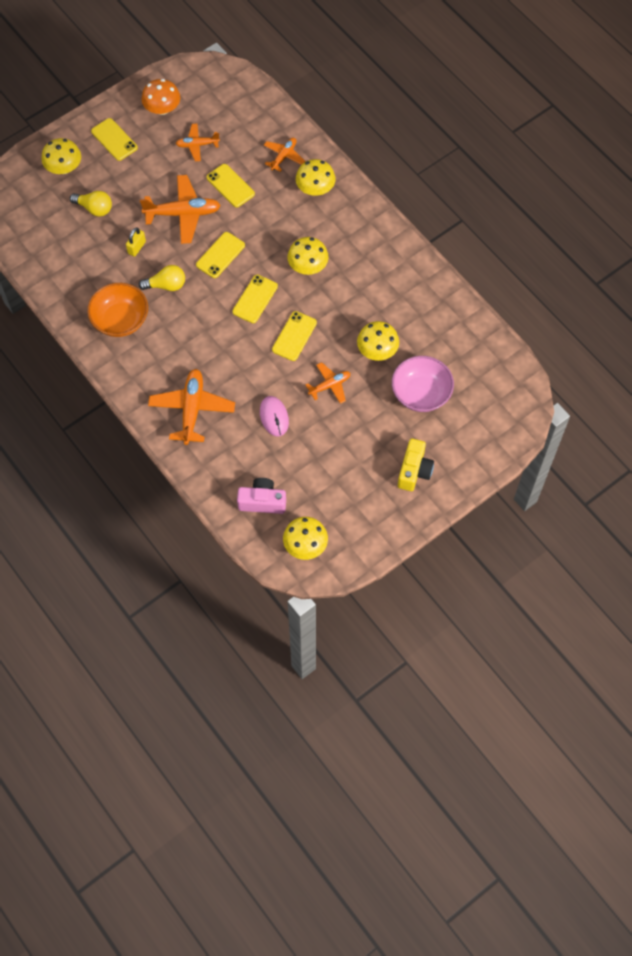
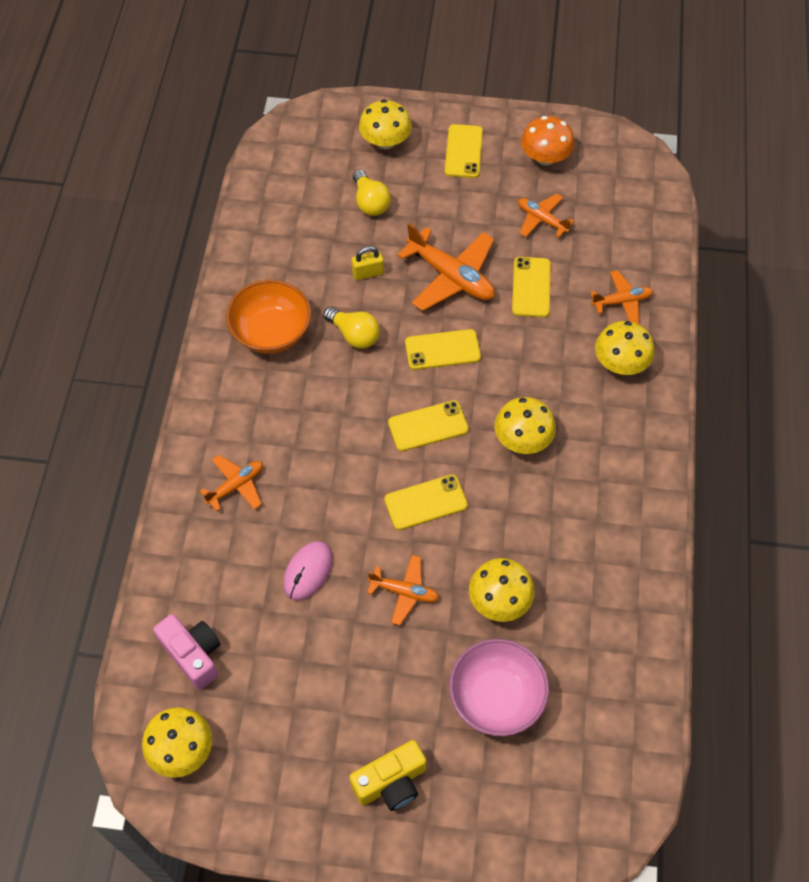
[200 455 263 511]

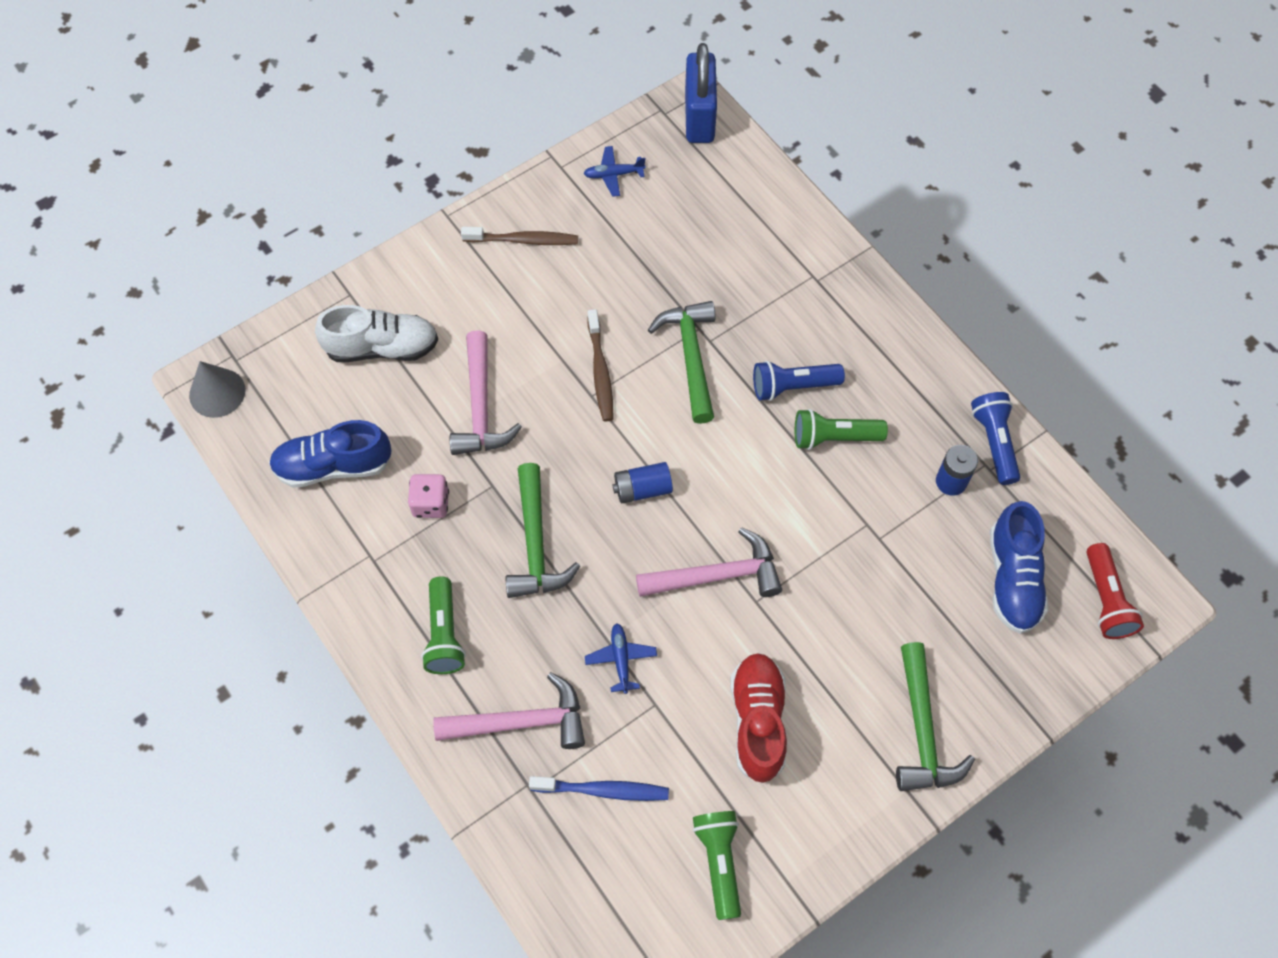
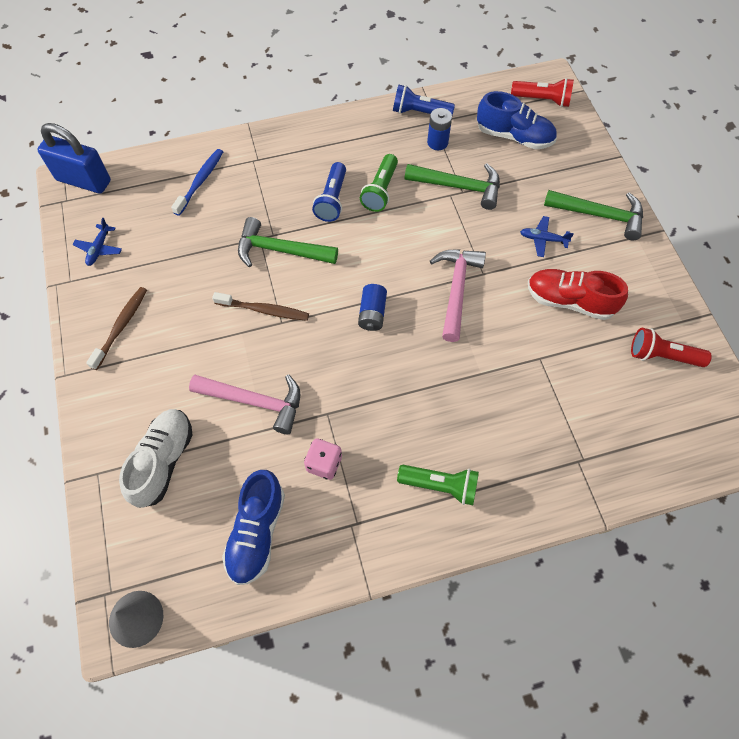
[171 149 223 216]
[405 163 500 210]
[520 216 574 257]
[631 328 712 367]
[433 672 585 749] (first image)

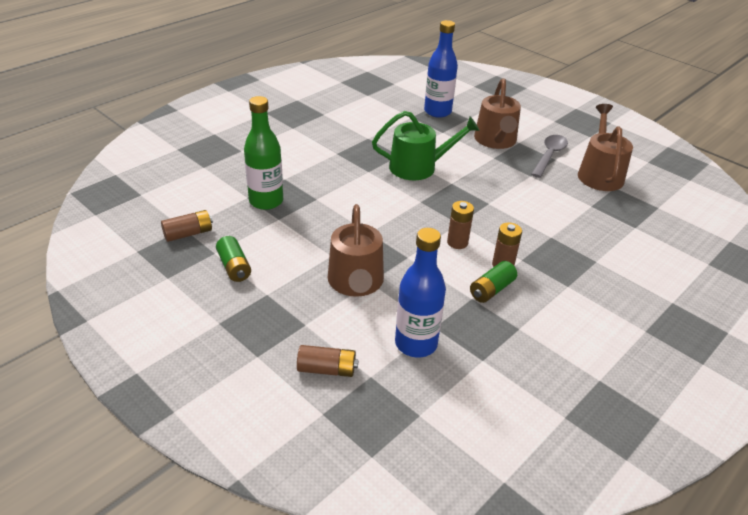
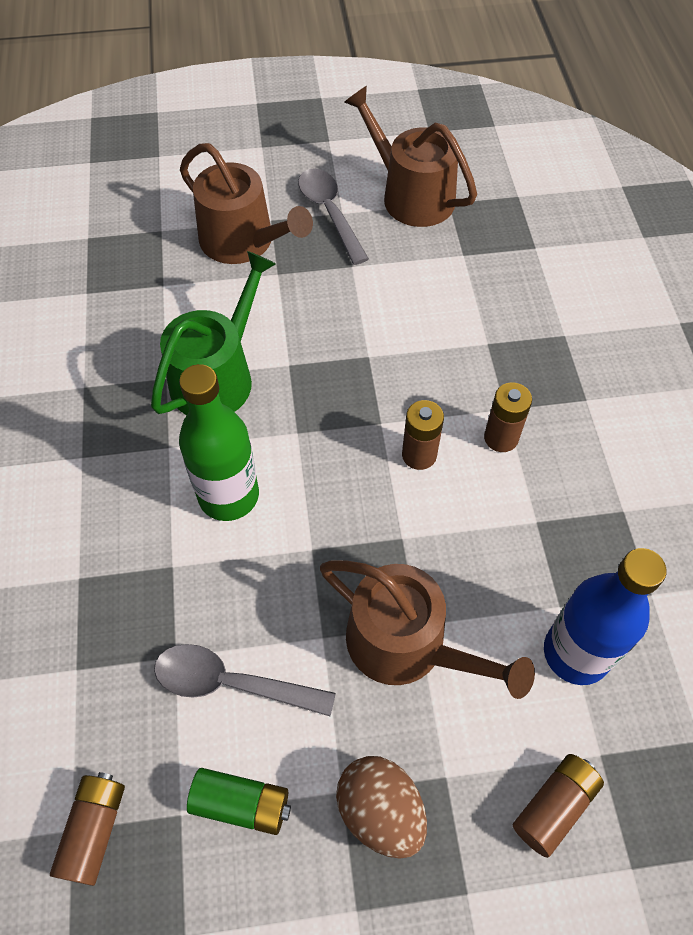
[154 644 336 716]
[179 364 259 521]
[336 756 427 859]
[424 20 458 118] (first image)
[470 261 517 303] (first image)

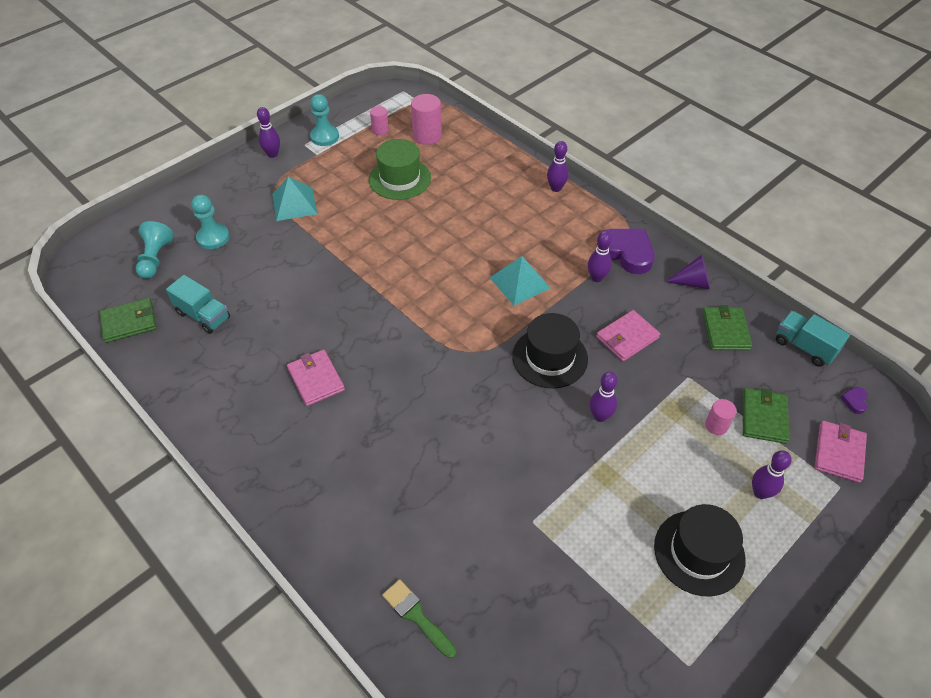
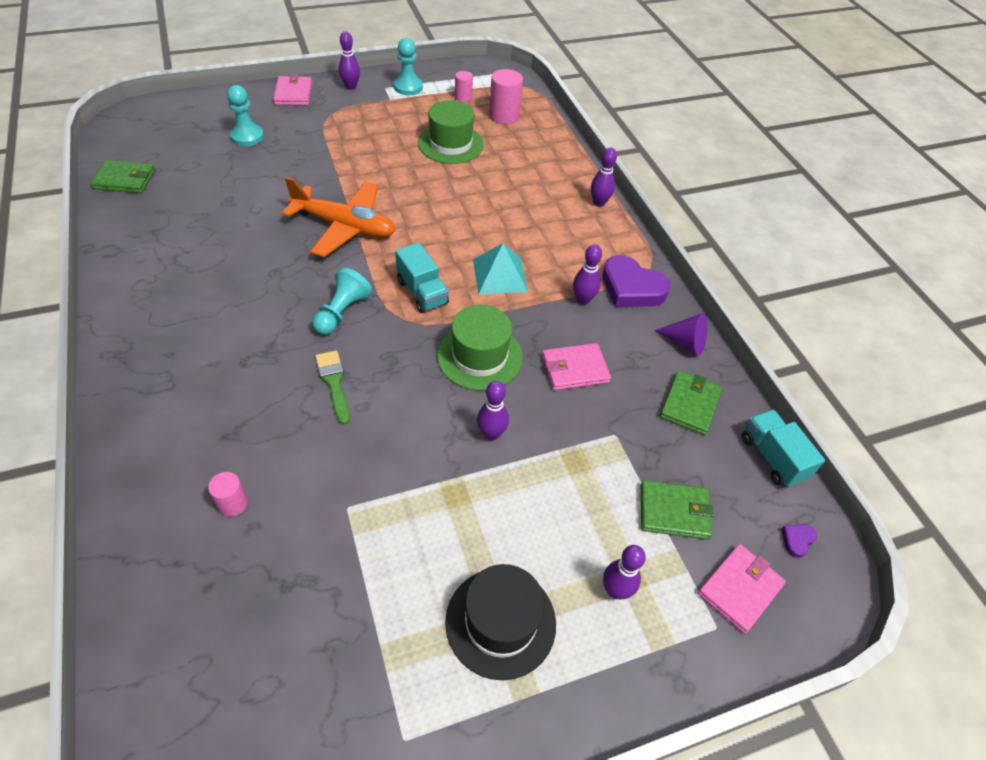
[208 472 248 517]
[273 74 312 106]
[282 177 396 257]
[312 267 372 335]
[315 350 350 425]
[395 243 449 313]
[437 305 523 391]
[602 255 670 307]
[641 480 714 540]
[272 176 318 221] (first image)

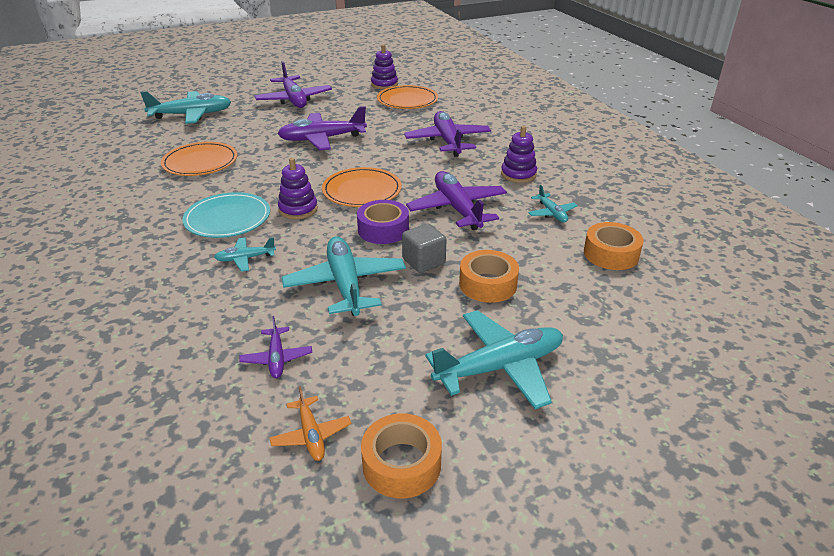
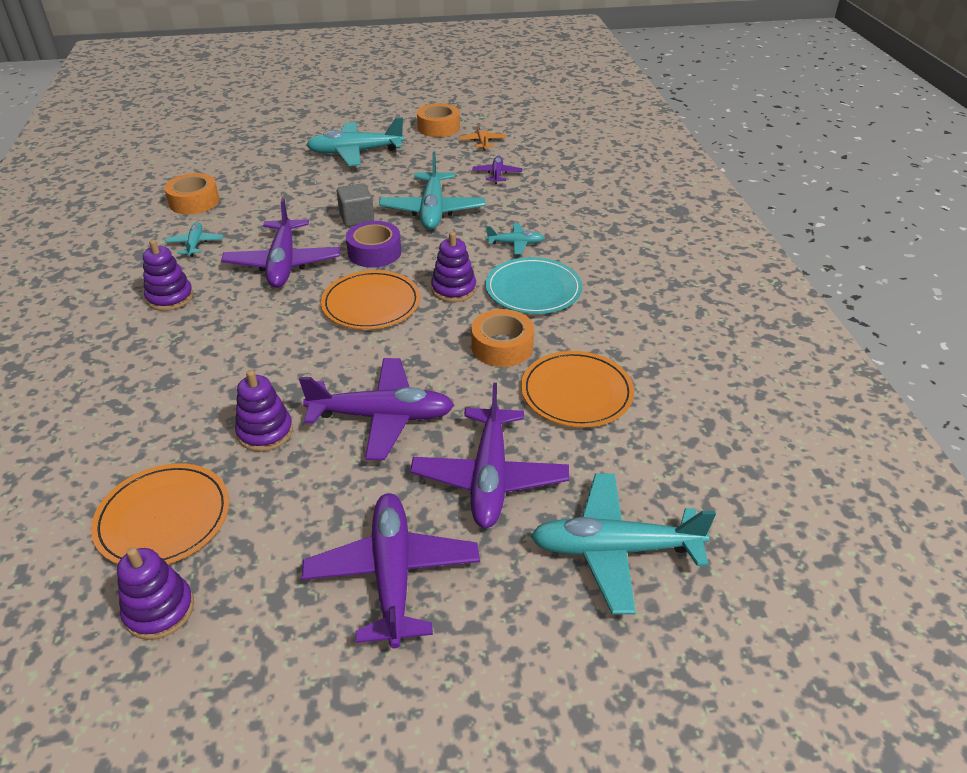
[235 370 293 452]
[410 383 569 528]
[471 309 534 367]

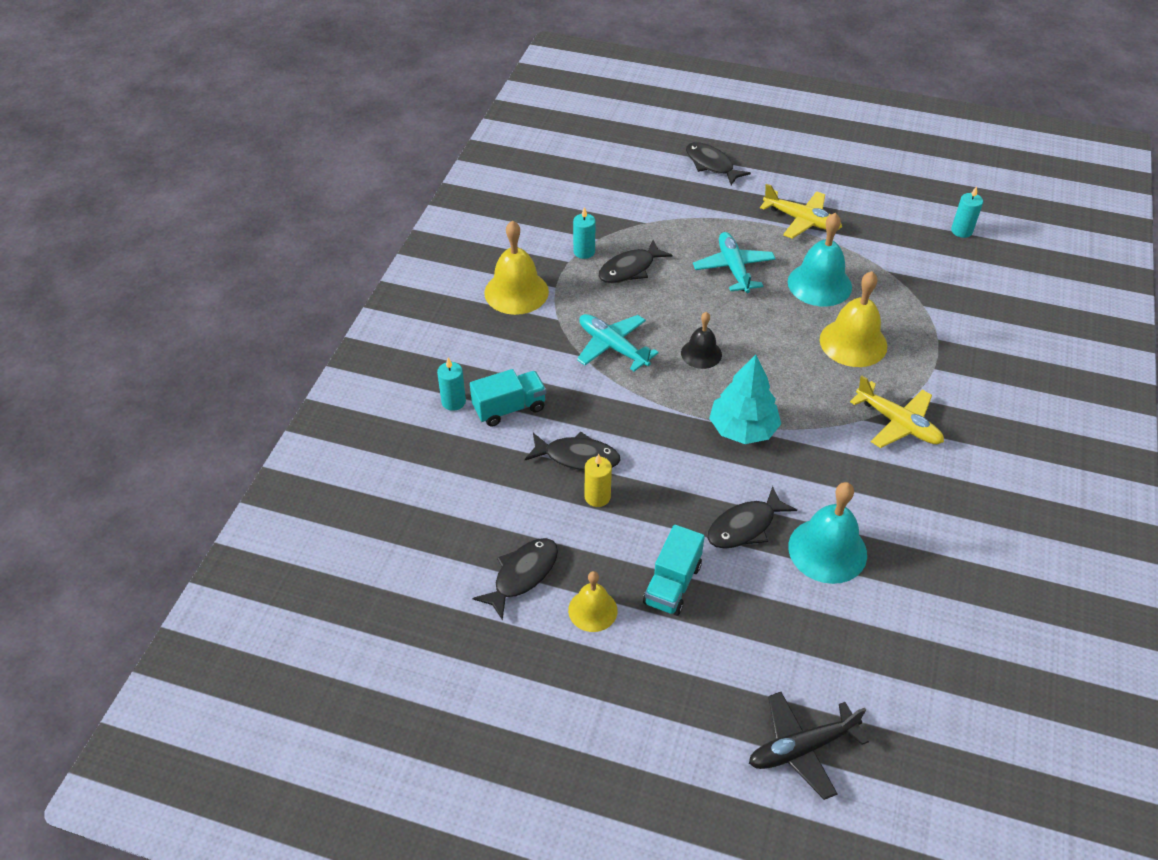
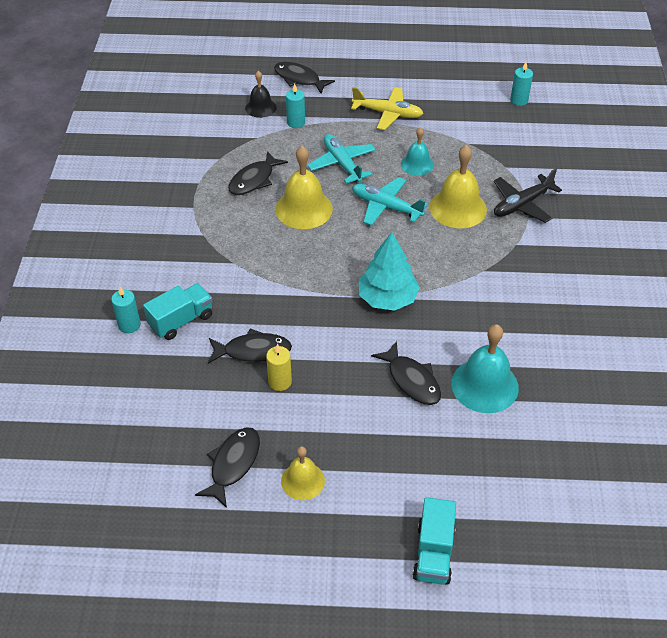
[245 71 277 118]
[275 146 333 229]
[286 83 305 128]
[352 177 428 226]
[371 341 441 405]
[401 127 434 176]
[413 497 456 585]
[494 168 562 223]
[850 376 944 448] (first image)

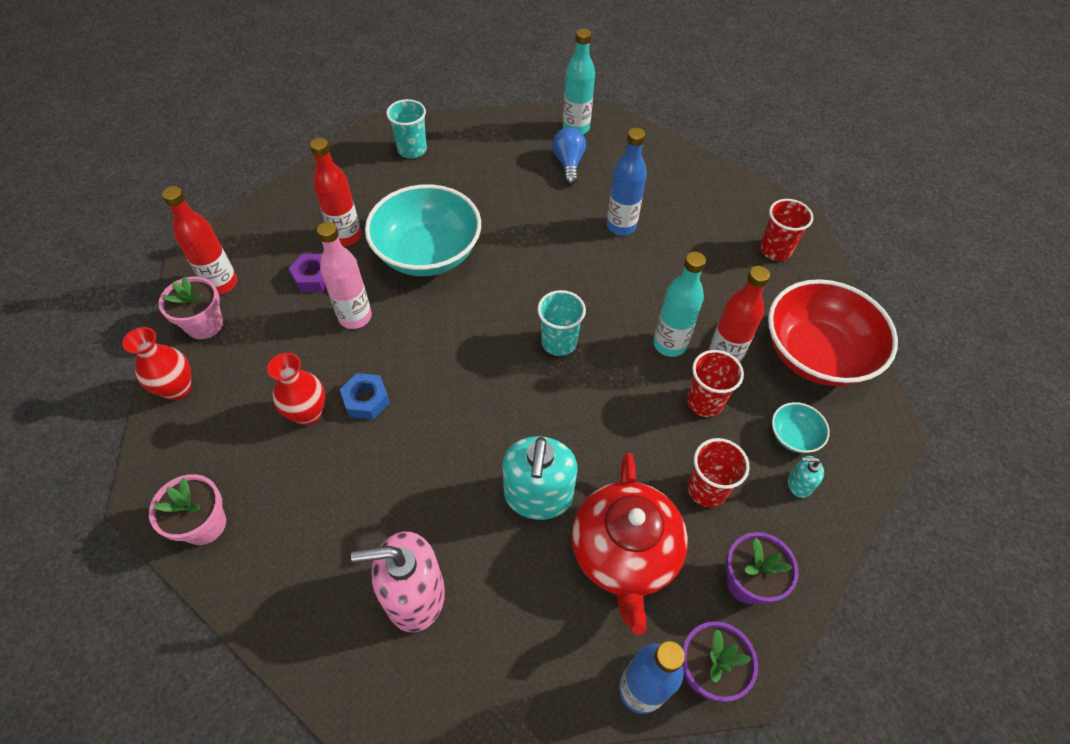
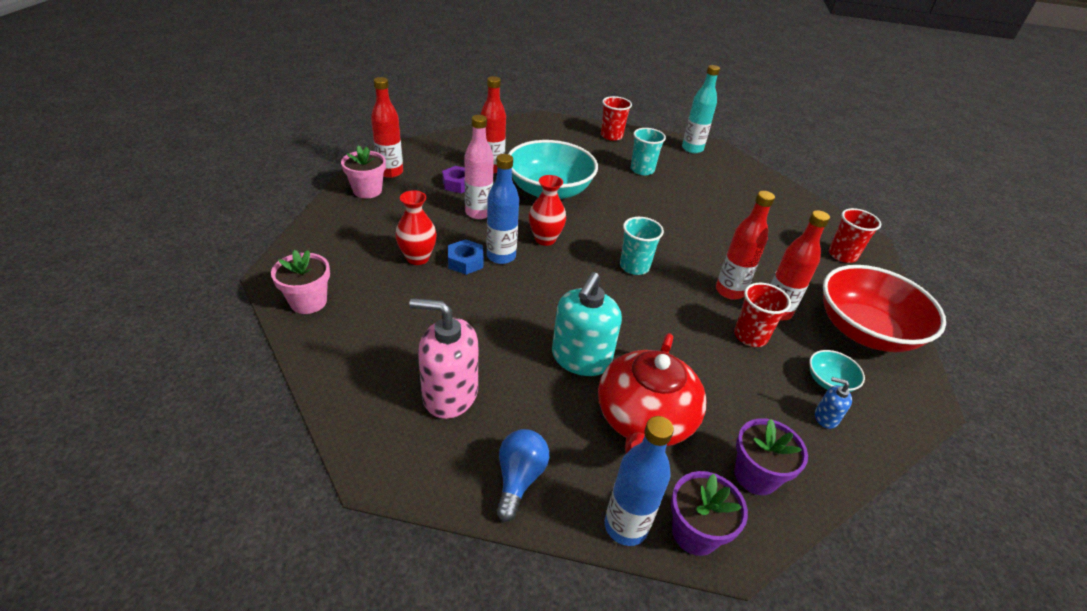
[486 154 519 264]
[496 429 549 522]
[529 175 566 246]
[601 96 632 141]
[631 128 666 175]
[716 191 775 300]
[815 377 852 429]

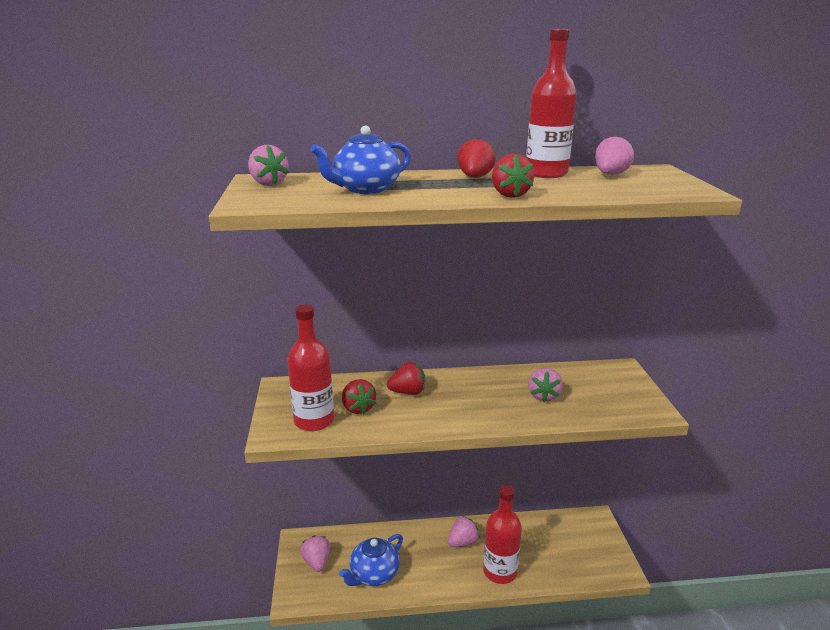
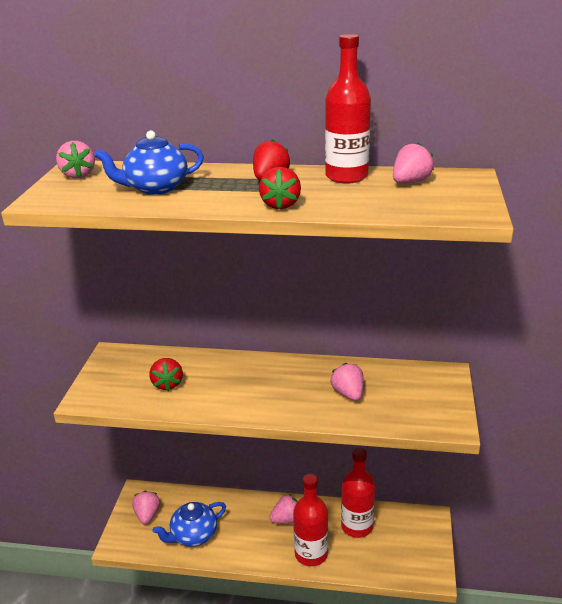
[331 363 363 401]
[341 447 375 538]
[387 362 425 395] (first image)

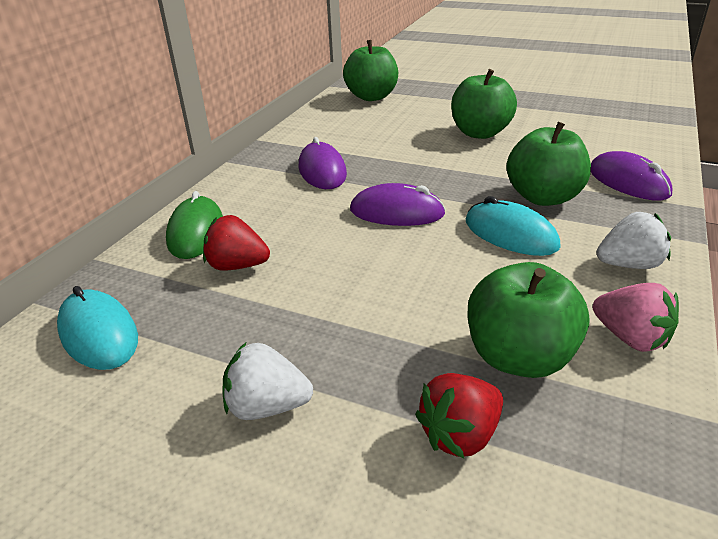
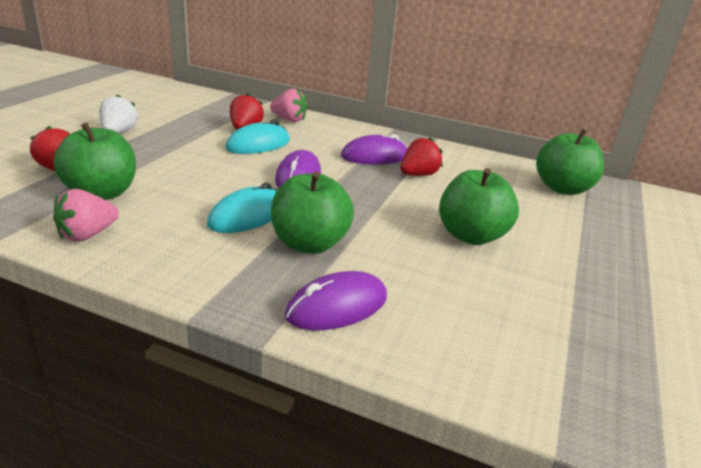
[225 120 290 154]
[270 89 308 122]
[400 137 443 176]
[597 212 671 269] (first image)

